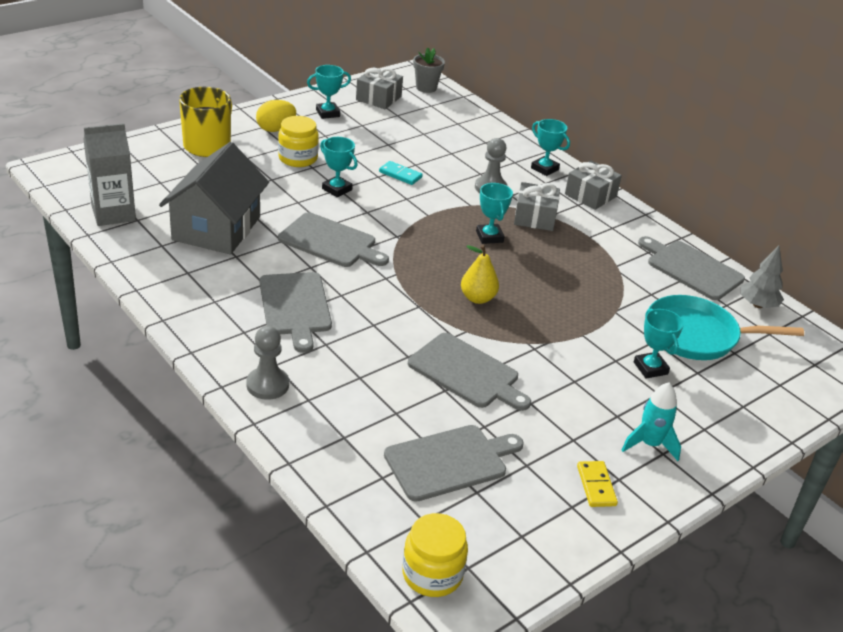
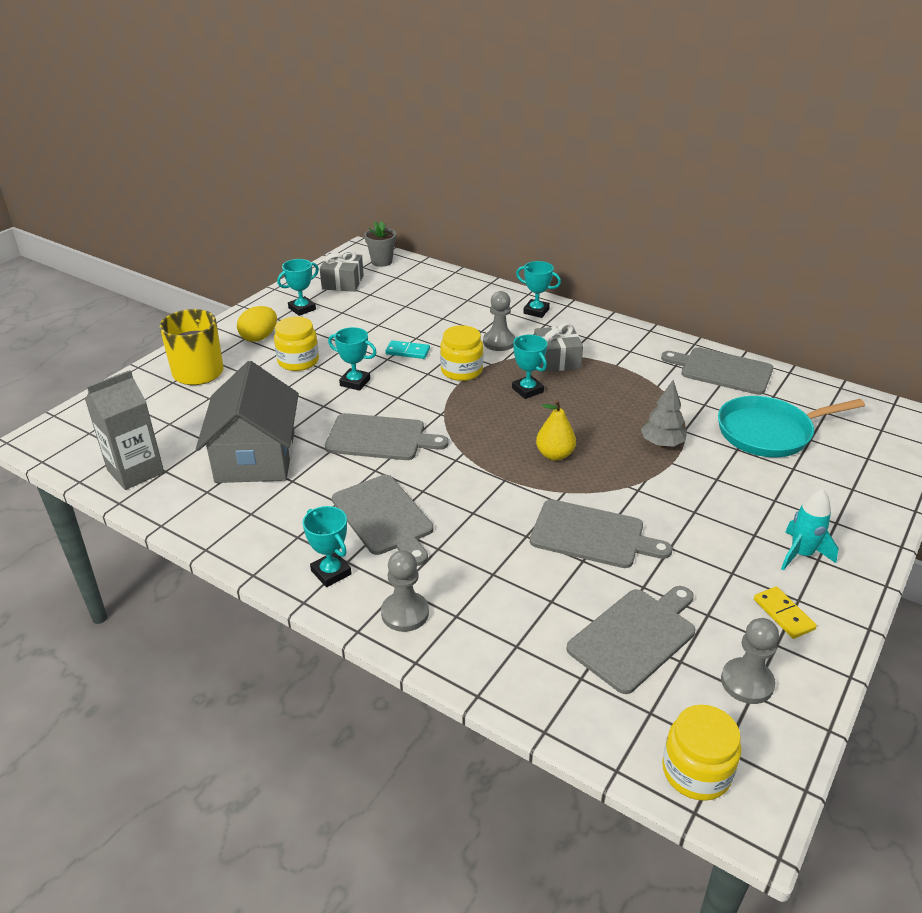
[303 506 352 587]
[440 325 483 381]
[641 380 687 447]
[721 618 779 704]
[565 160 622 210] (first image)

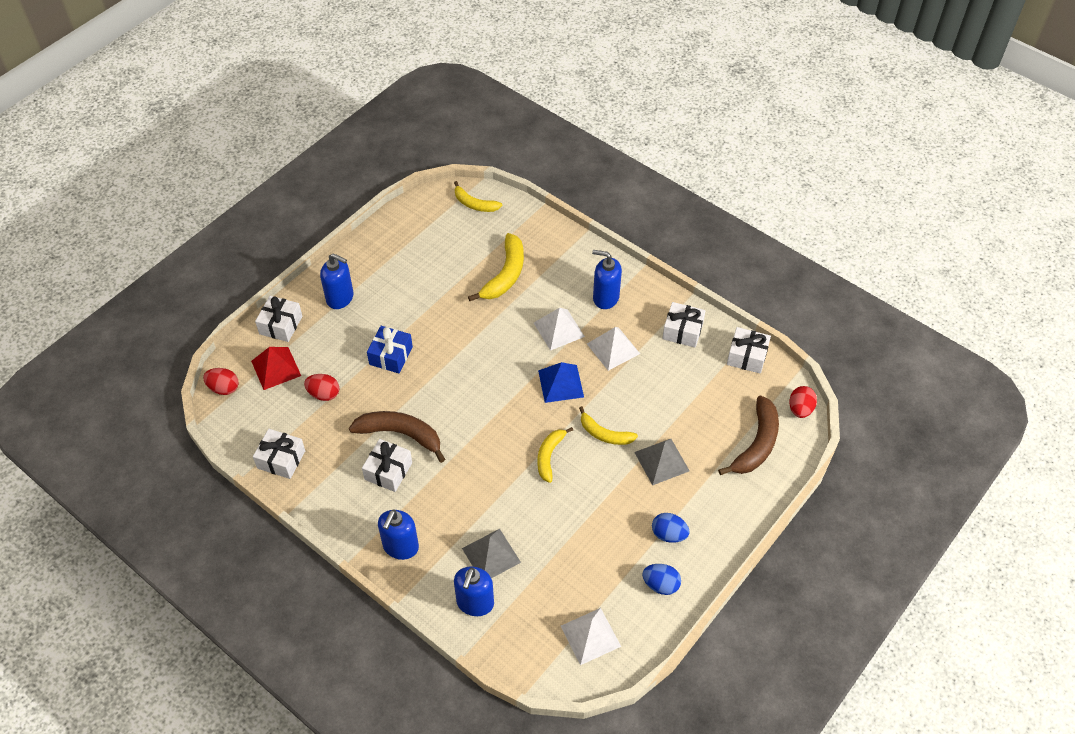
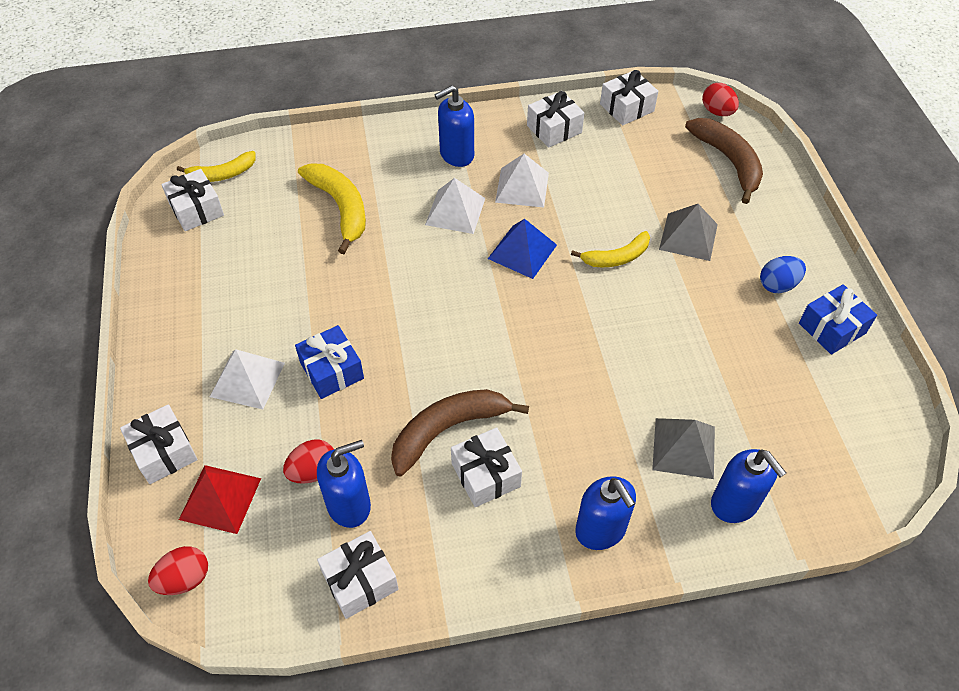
[161 169 224 231]
[210 349 285 409]
[317 440 371 528]
[799 284 877 355]
[537 427 573 483] (first image)

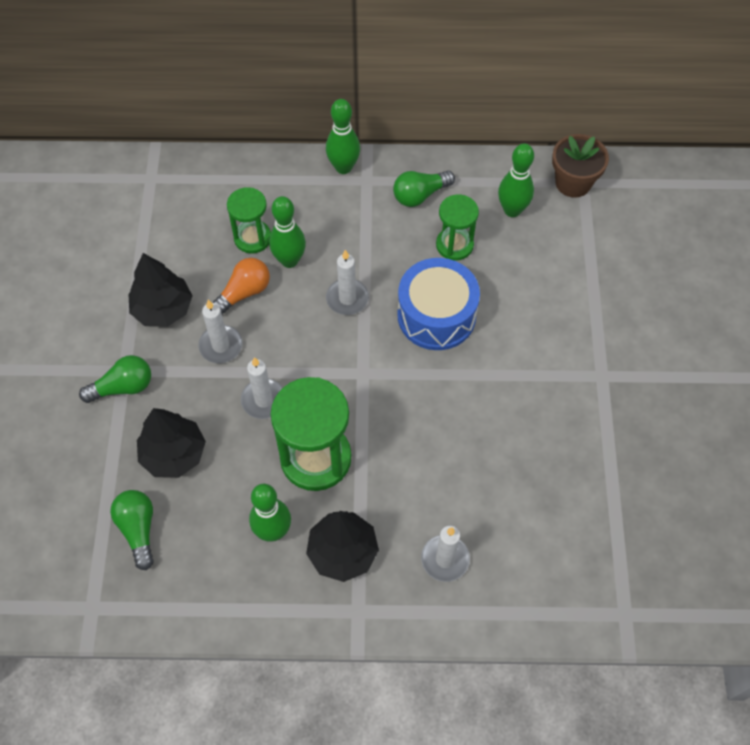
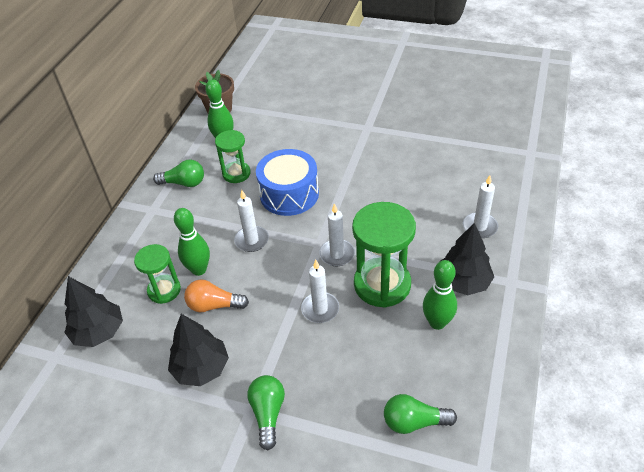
[64 276 123 347]
[153 159 204 187]
[184 279 249 312]
[319 203 355 266]
[326 99 360 174] (first image)

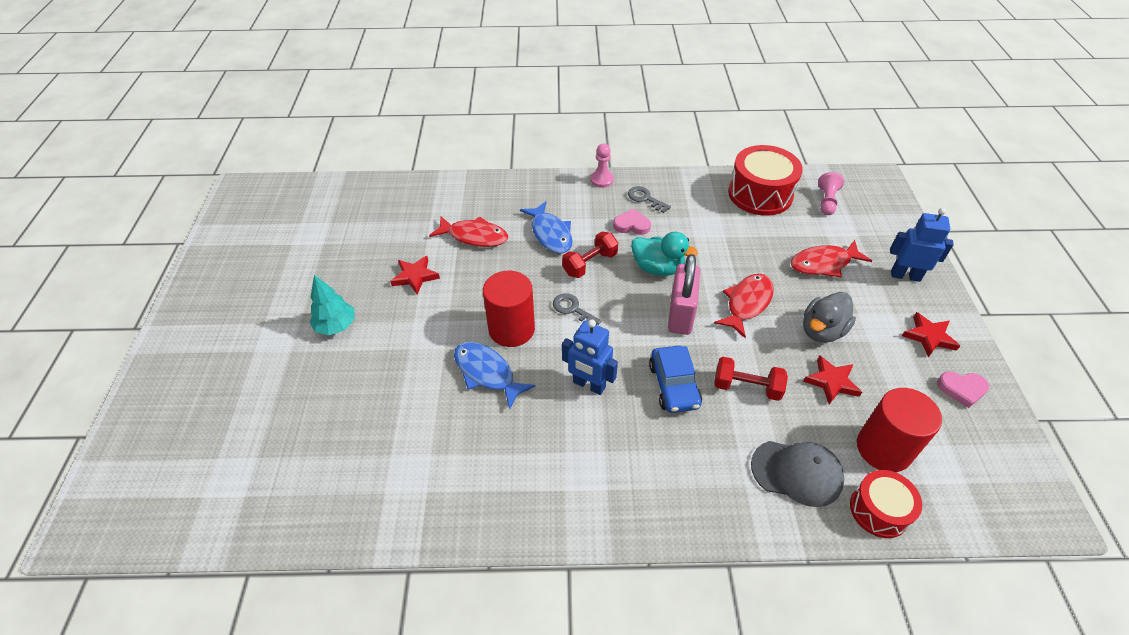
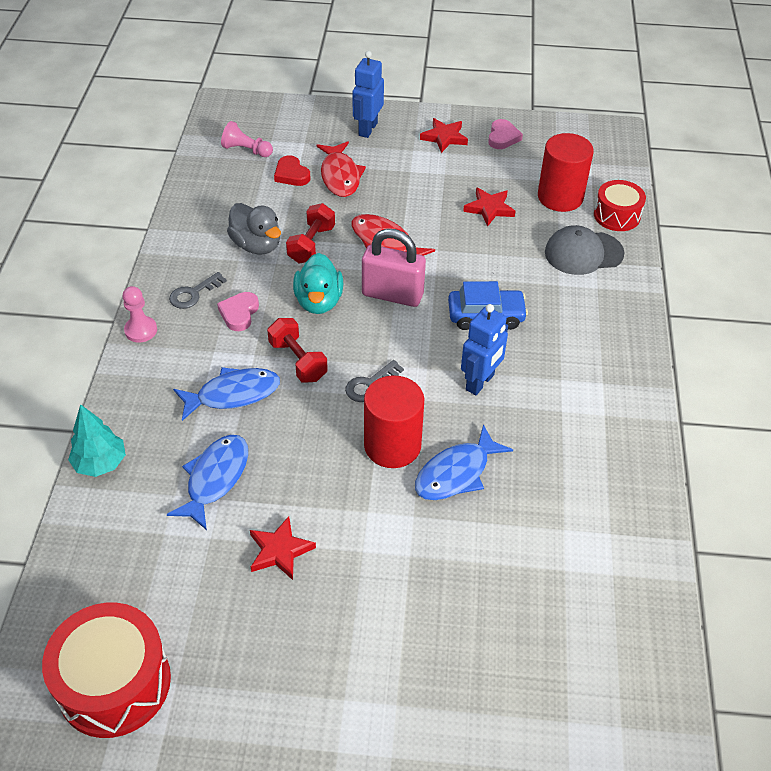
[42 603 171 738]
[68 404 126 477]
[167 435 248 530]
[227 203 281 255]
[274 155 310 186]
[286 203 335 263]
[293 253 343 314]
[545 225 625 275]

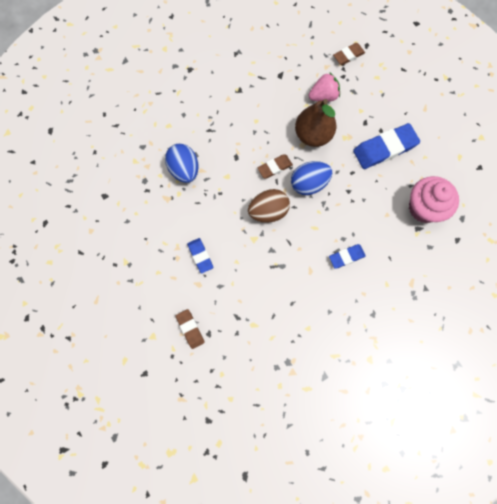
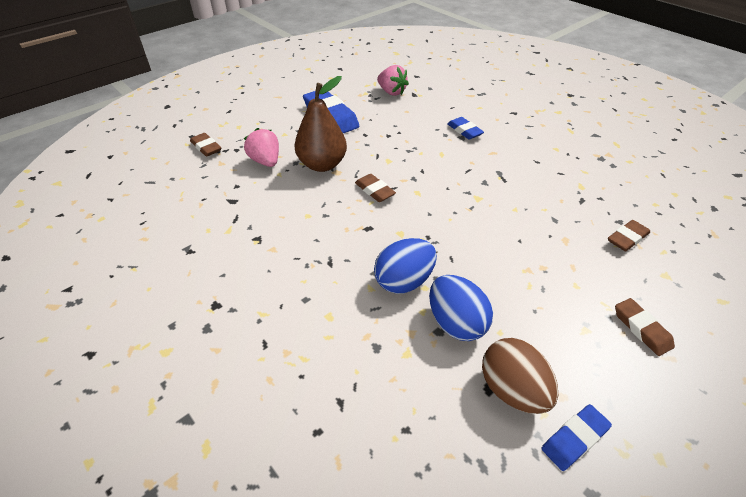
[377 65 409 96]
[429 275 493 341]
[482 338 558 414]
[542 404 612 471]
[615 298 675 356]

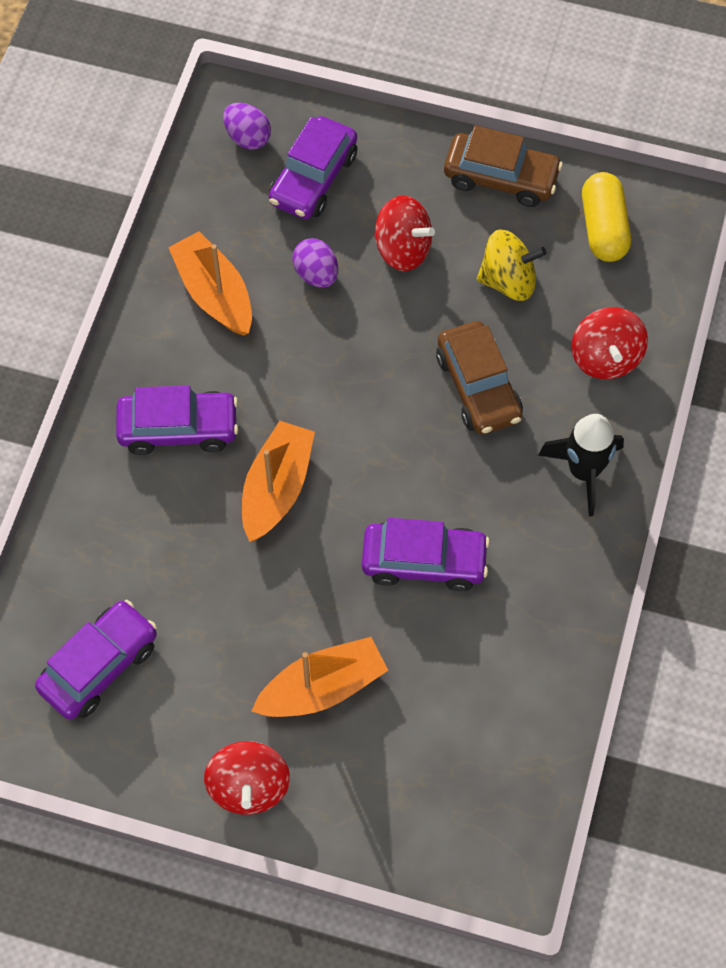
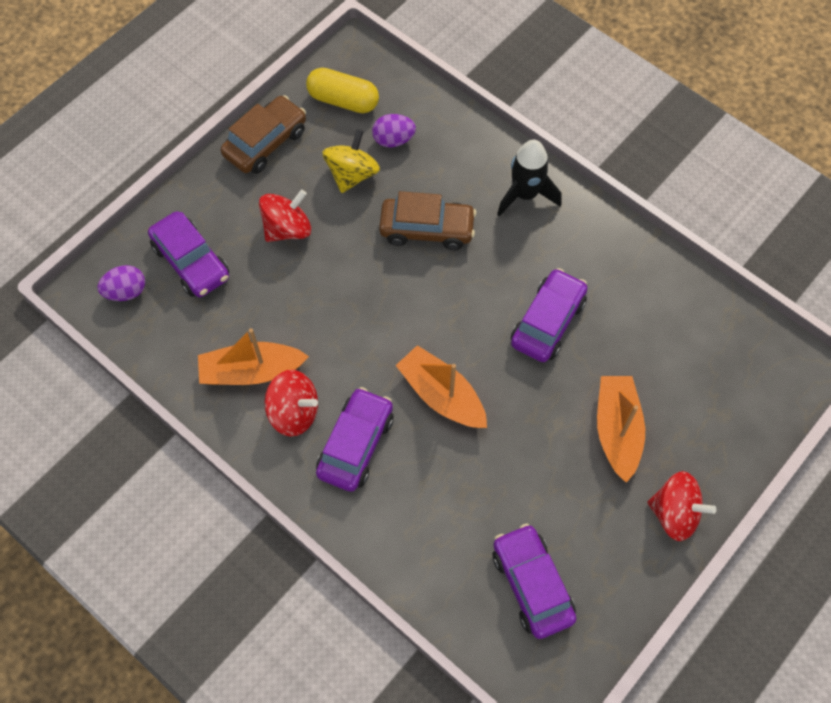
[265 370 318 437]
[372 114 416 147]

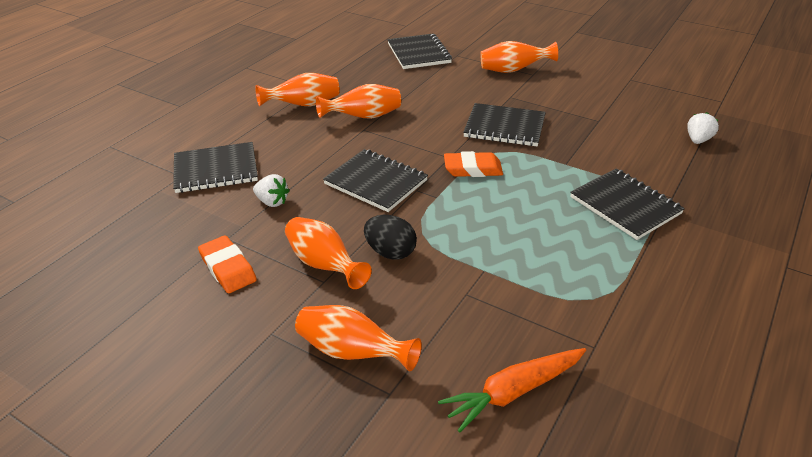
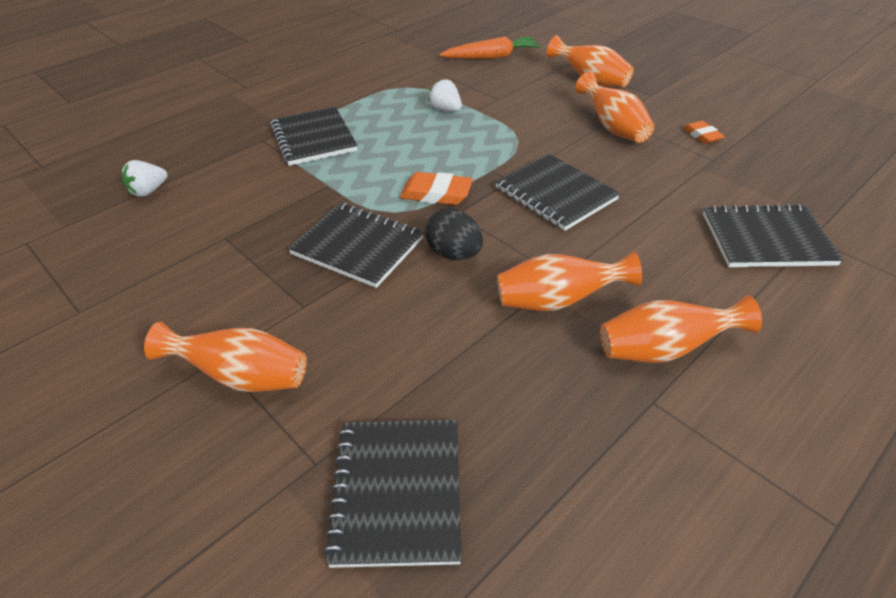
[425 208 483 260]
[428 79 462 111]
[683 121 725 144]

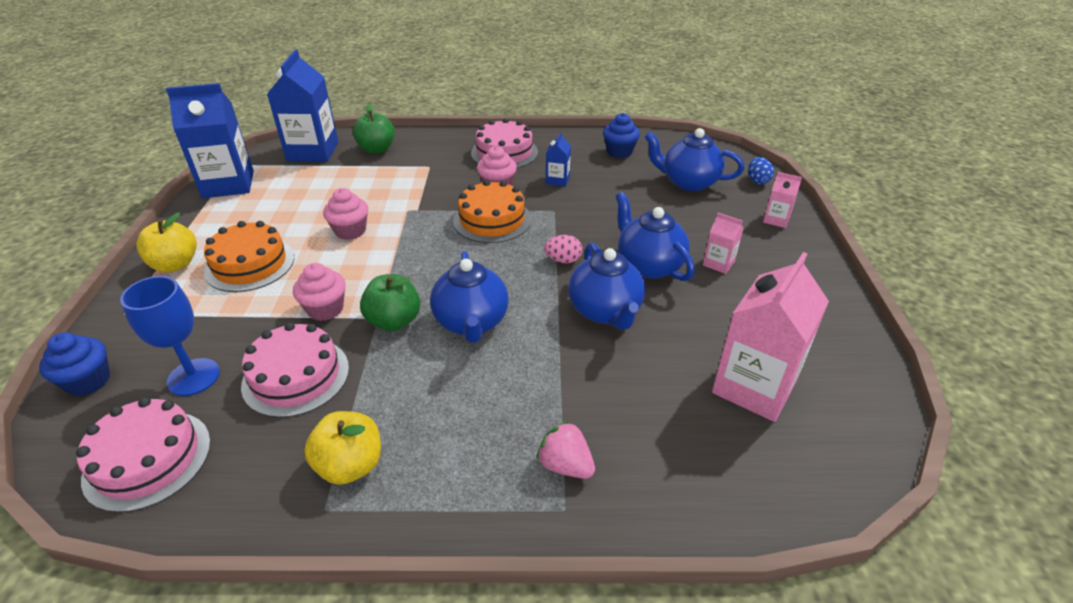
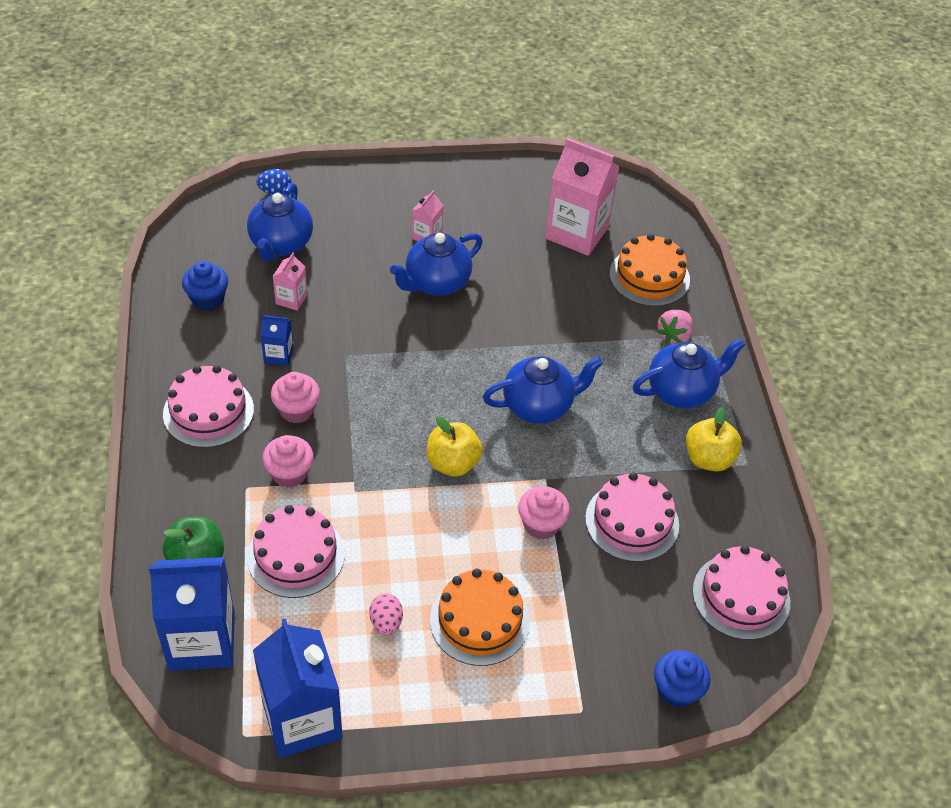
[247 505 345 598]
[262 435 314 488]
[273 253 307 311]
[369 593 403 635]
[427 416 483 477]
[610 234 690 306]
[633 338 746 408]
[120 276 220 396] (first image)
[360 274 420 331] (first image)

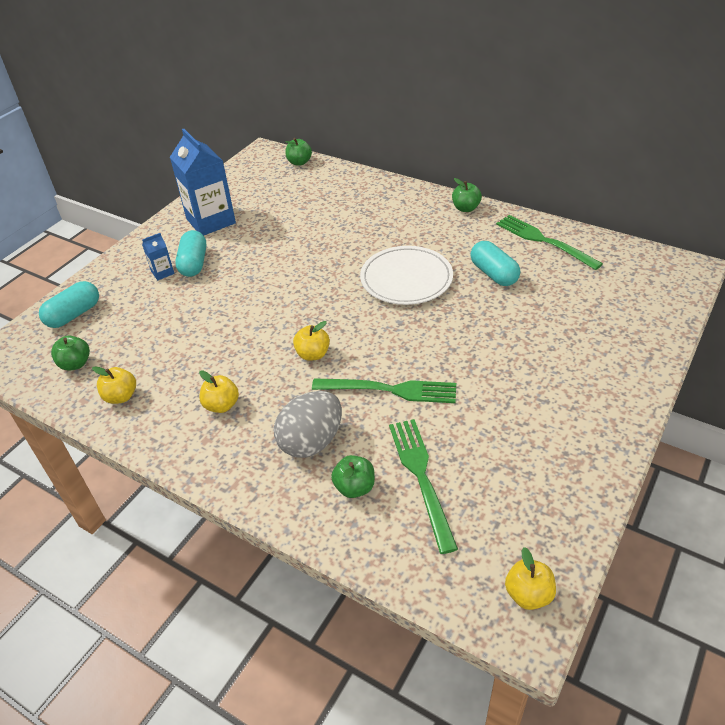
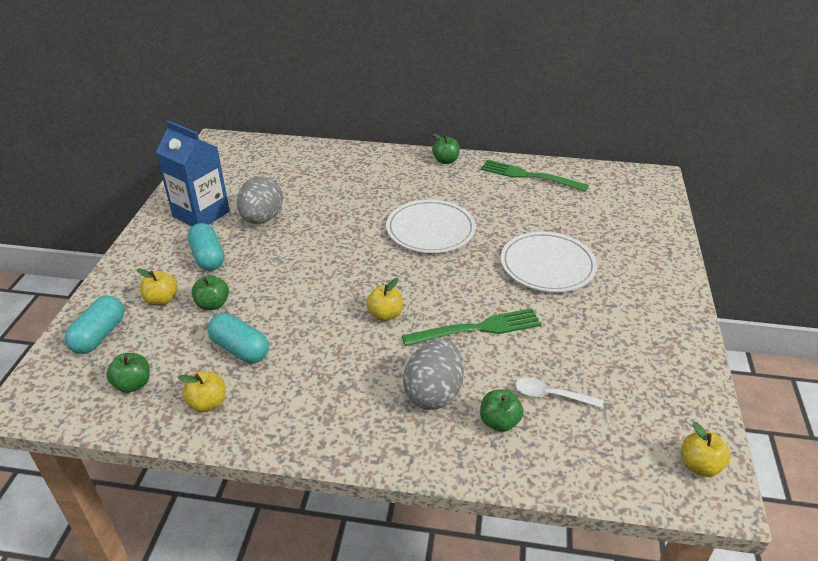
[137 269 177 306]
[192 275 229 310]
[208 313 269 363]
[237 176 283 224]
[501 232 597 292]
[515 378 603 408]
[142 233 175 280] (first image)

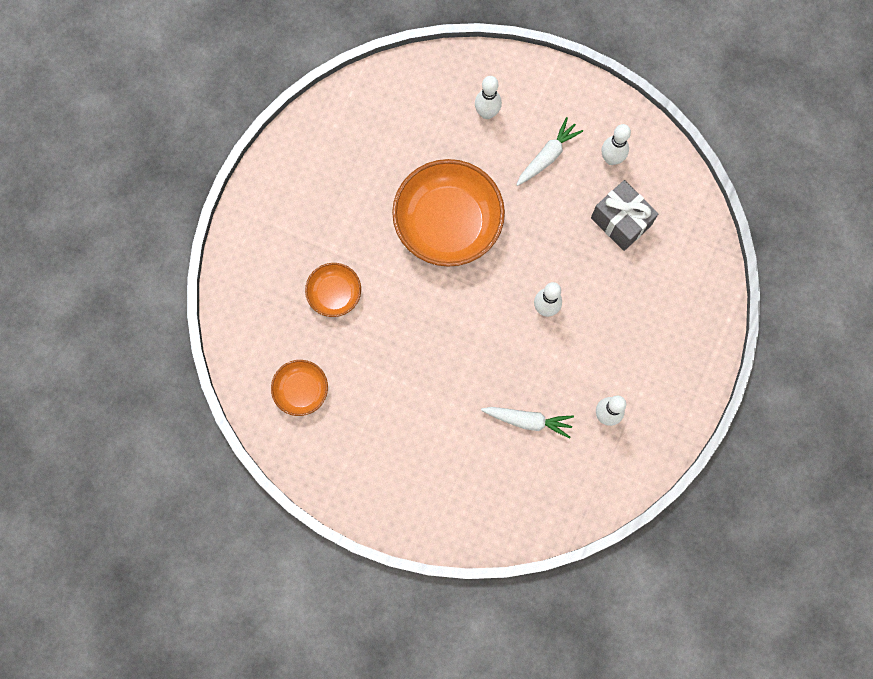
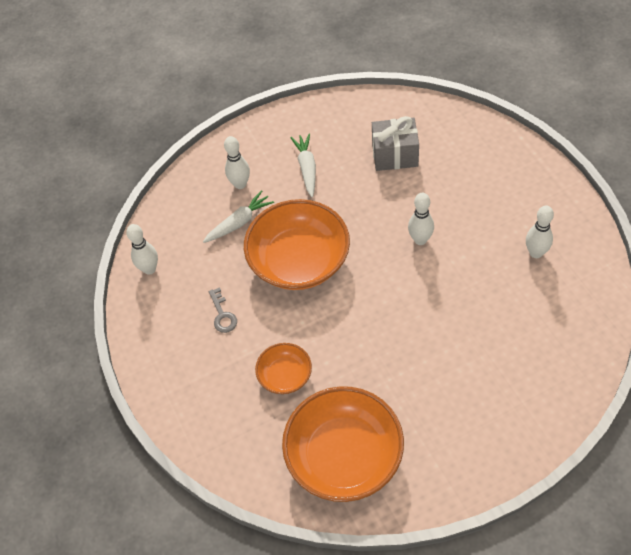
[126 224 158 275]
[203 190 274 243]
[209 287 237 333]
[282 386 404 502]

